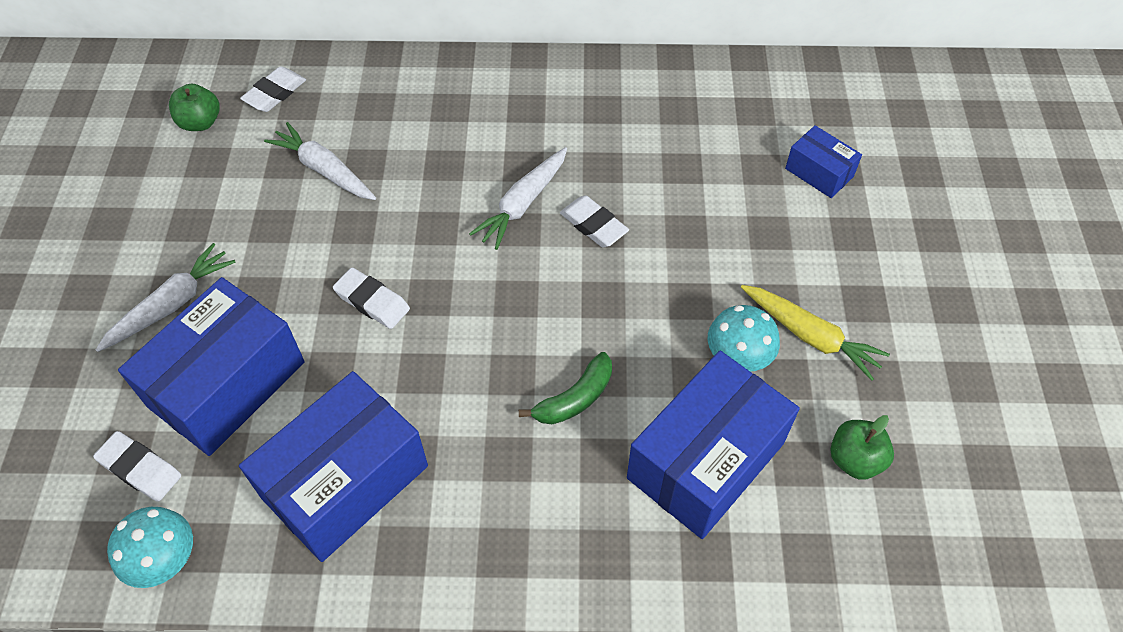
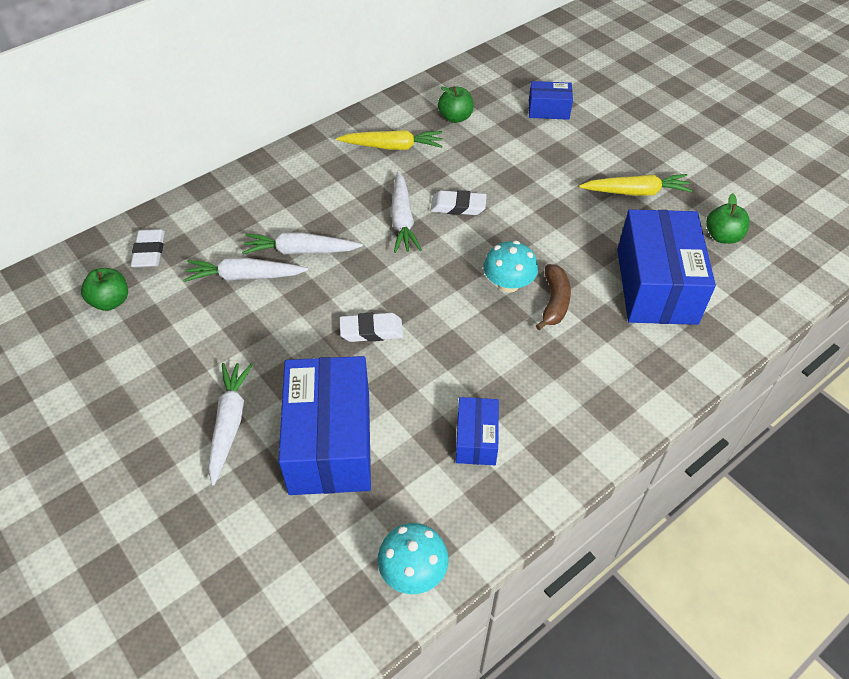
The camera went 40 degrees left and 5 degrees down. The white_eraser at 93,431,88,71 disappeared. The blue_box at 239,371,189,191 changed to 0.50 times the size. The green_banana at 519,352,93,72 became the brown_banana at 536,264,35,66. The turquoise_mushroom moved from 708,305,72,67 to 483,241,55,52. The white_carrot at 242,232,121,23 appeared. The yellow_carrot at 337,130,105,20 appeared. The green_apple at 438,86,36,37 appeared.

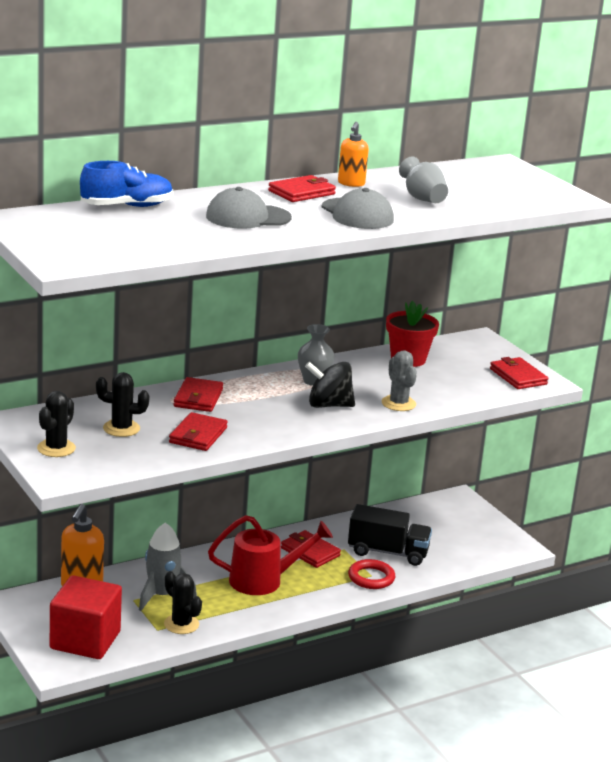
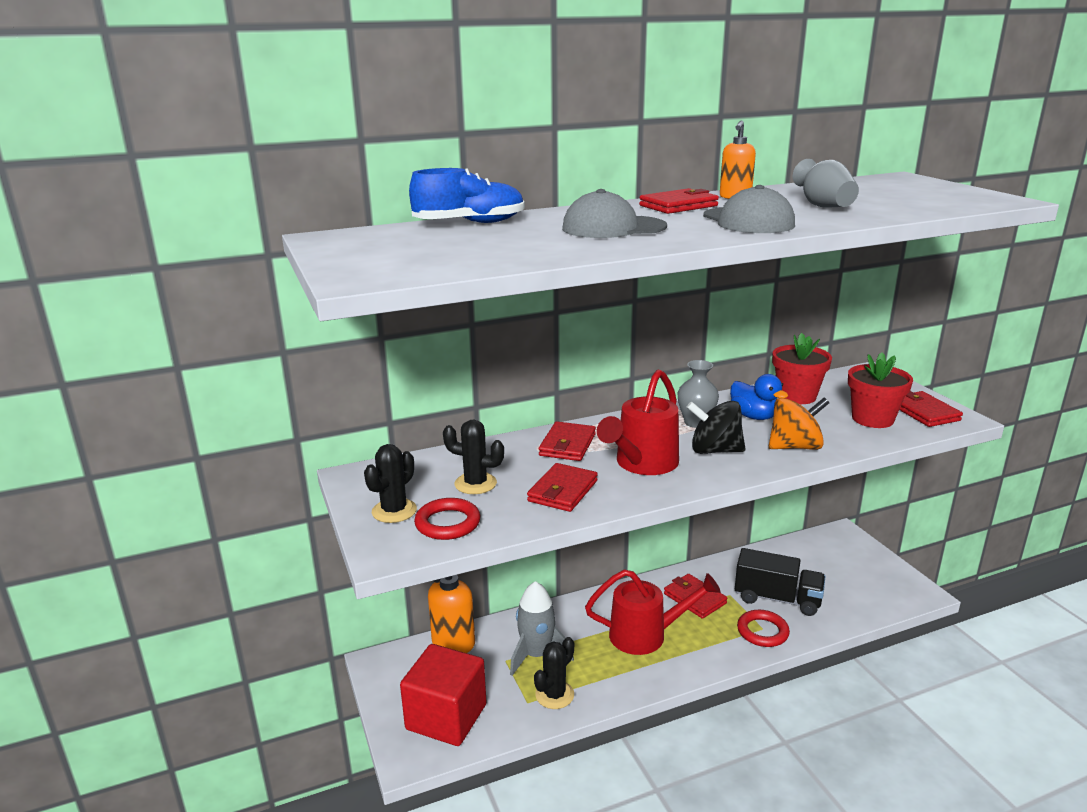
The camera went 10 degrees right and 0 degrees up. The black_cactus at 164,571,38,63 turned 75 degrees clockwise. The grey_cactus at 382,350,35,61 was replaced by the orange_spinning_top at 769,397,60,53. The red_ring at 414,498,66,42 appeared. The red_watering_can at 597,370,82,105 appeared. The blue_duck at 730,374,58,46 appeared. The red_flower_pot at 848,352,65,76 appeared.

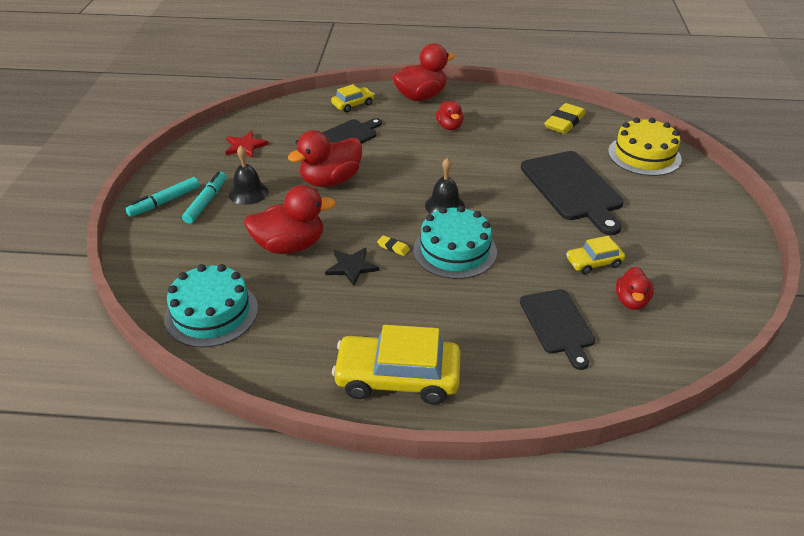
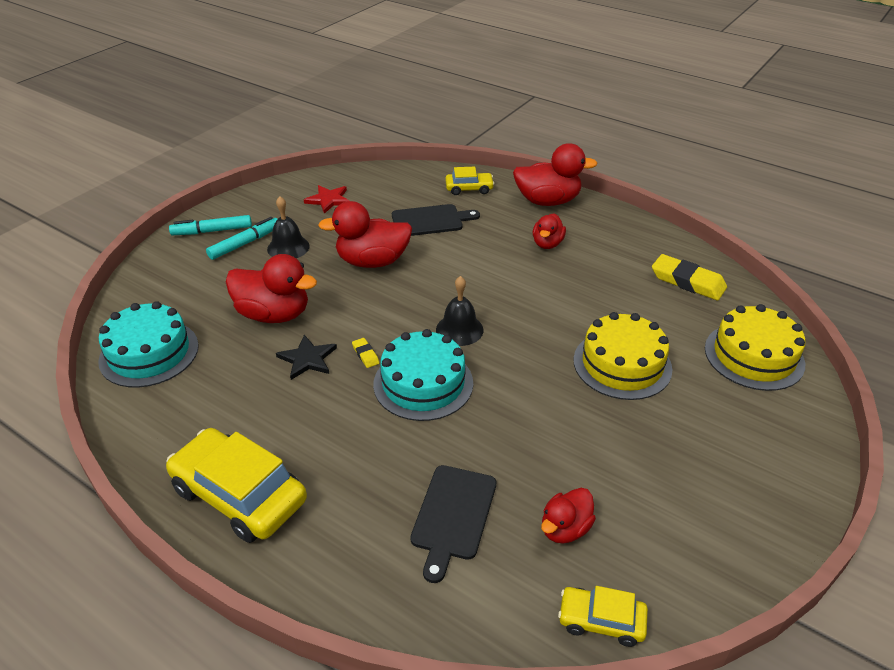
The camera went 30 degrees right and 0 degrees up. The black_cutting_board at 521,151,103,84 was replaced by the yellow_cake at 573,312,99,88. The yellow_eraser at 544,103,42,31 turned 60 degrees clockwise. The yellow_car moved from 566,236,59,39 to 558,586,90,61.

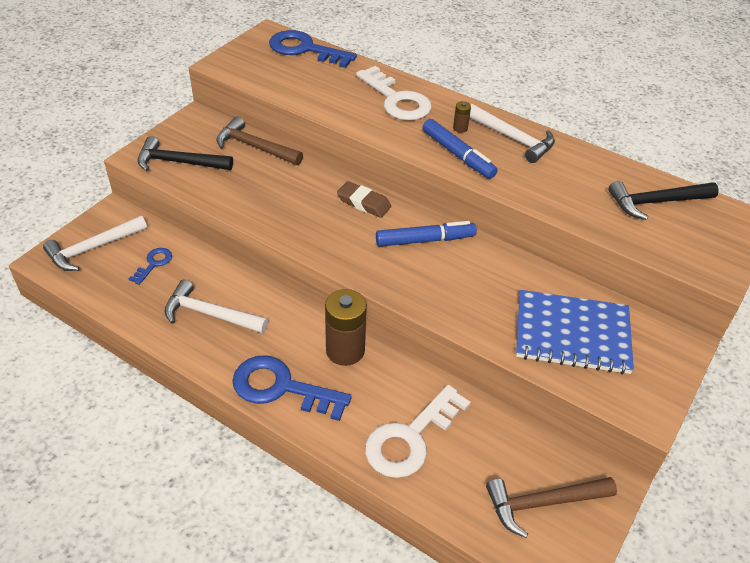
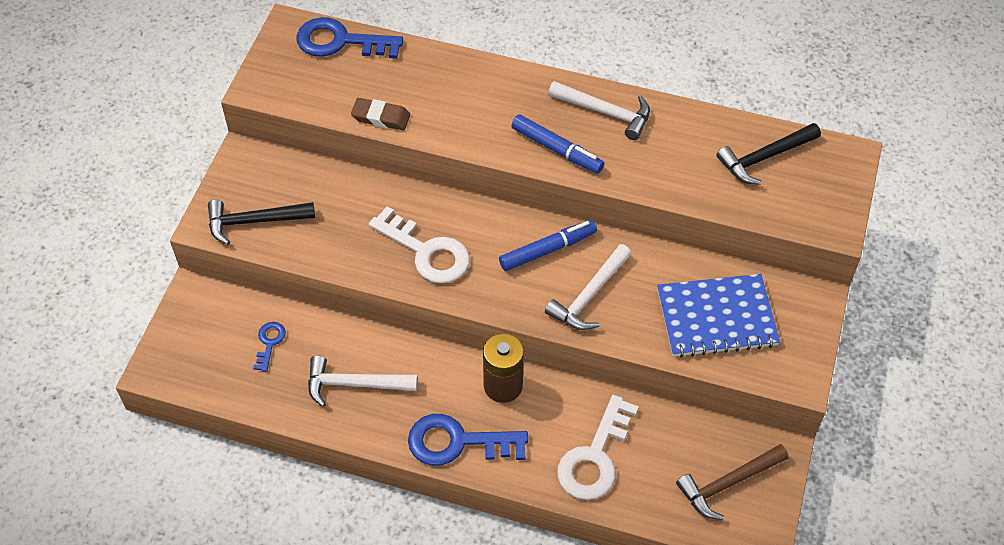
The camera went 15 degrees left and 10 degrees up. The white_hammer moved from 43,216,104,55 to 545,244,86,86. The brown_hammer at 216,117,87,48 disappeared. The brown_eraser moved from 337,181,54,37 to 351,98,59,32. The white_key moved from 356,66,76,55 to 369,206,101,78. The brown_battery at 453,101,18,32 disappeared.

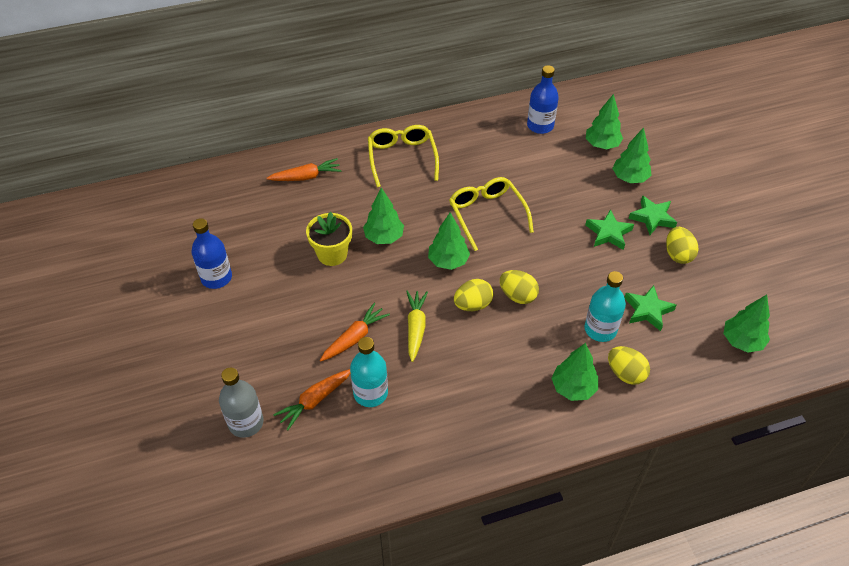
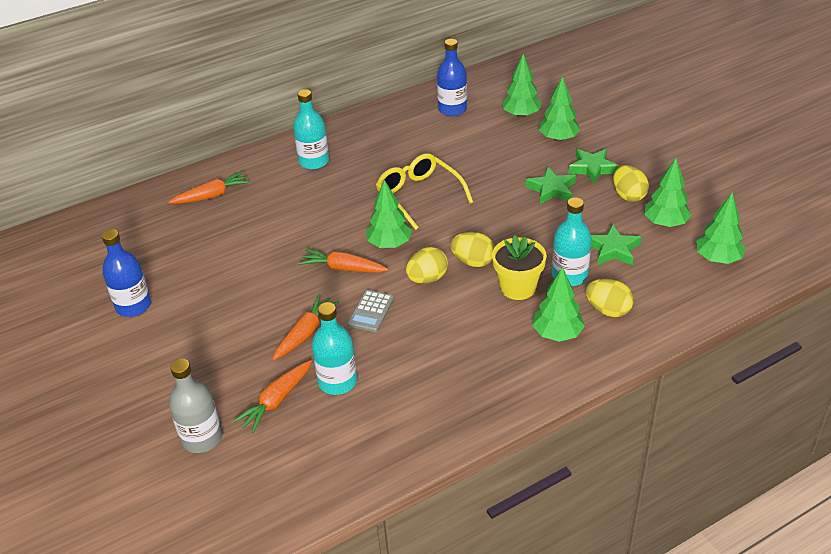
The camera went 10 degrees left and 10 degrees down. The yellow_flower_pot moved from 306,212,46,54 to 492,235,55,65. The green_tree moved from 363,188,41,56 to 644,158,47,69. The yellow_glasses at 368,125,71,63 was replaced by the turquoise_bottle at 293,89,36,81. The yellow_carrot at 406,291,22,71 was replaced by the grey_calculator at 347,290,47,42. The orange_carrot at 298,249,90,24 appeared.

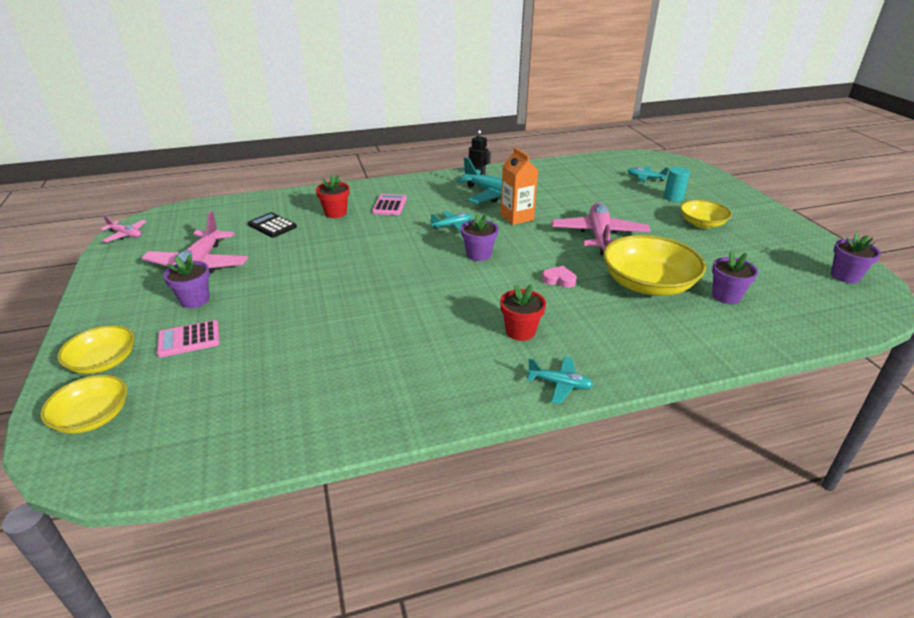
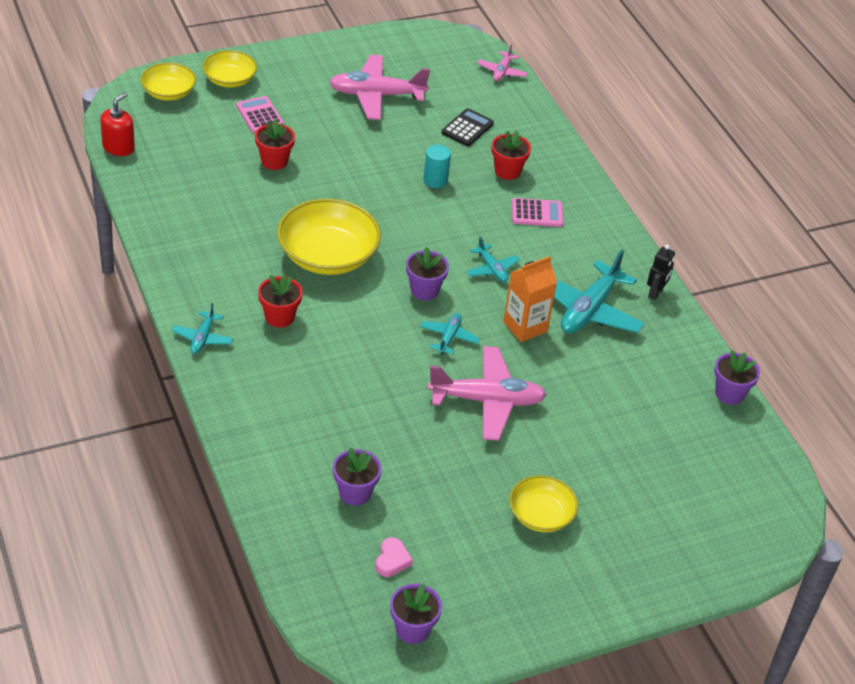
The camera went 80 degrees right and 10 degrees up. The pink_plane moved from 100,215,47,28 to 478,44,50,37. The purple_flower_pot moved from 163,255,47,53 to 714,350,46,55. The pink_heart moved from 542,266,35,22 to 375,537,38,40. The yellow_bowl moved from 603,235,103,61 to 277,199,104,76. The turquoise_plane moved from 628,166,41,17 to 420,313,60,41. The turquoise_cylinder moved from 664,167,26,35 to 423,145,28,43. The red_soap_dispenser at 100,92,35,64 appeared. The red_flower_pot at 255,119,40,51 appeared.

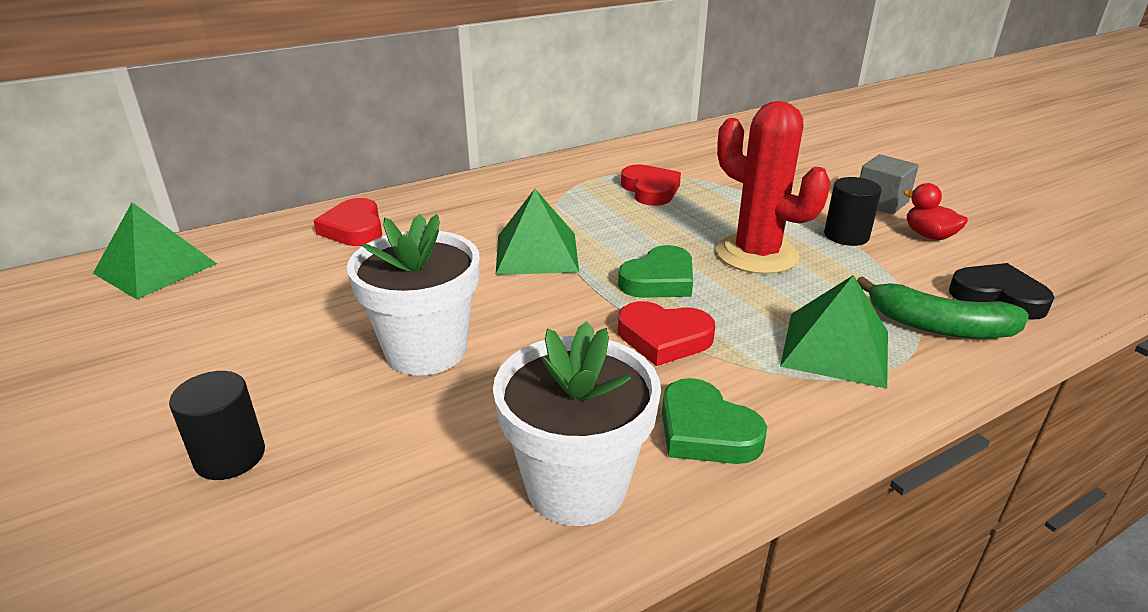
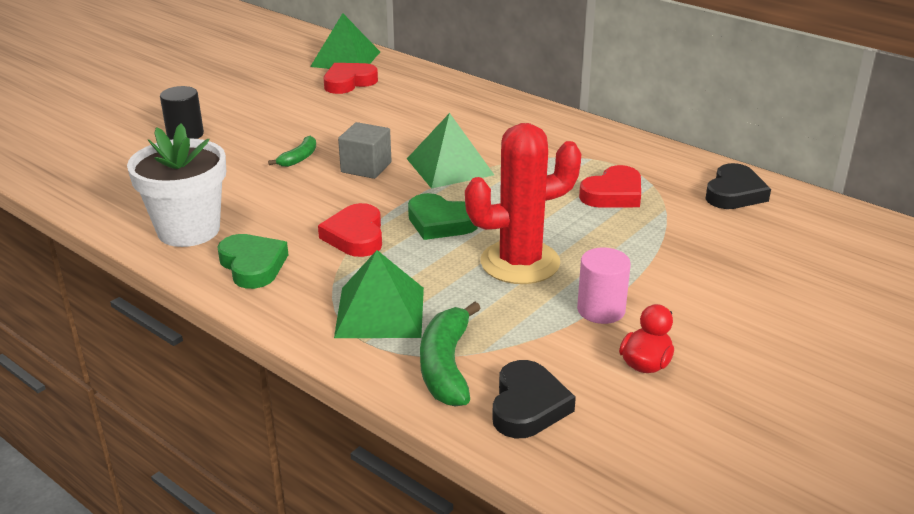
The camera went 70 degrees right and 0 degrees up. The red_heart moved from 314,198,68,48 to 324,63,54,31. The white_flower_pot at 347,214,132,162 was replaced by the green_banana at 268,136,48,31. The green_heart at 662,378,105,86 turned 120 degrees clockwise. The red_cactus at 716,101,114,173 turned 45 degrees clockwise. The black_cylinder at 824,177,58,69 became the pink_cylinder at 577,247,54,77. The grey_cube moved from 860,154,59,60 to 338,122,53,57. The black_heart at 705,163,66,46 appeared.

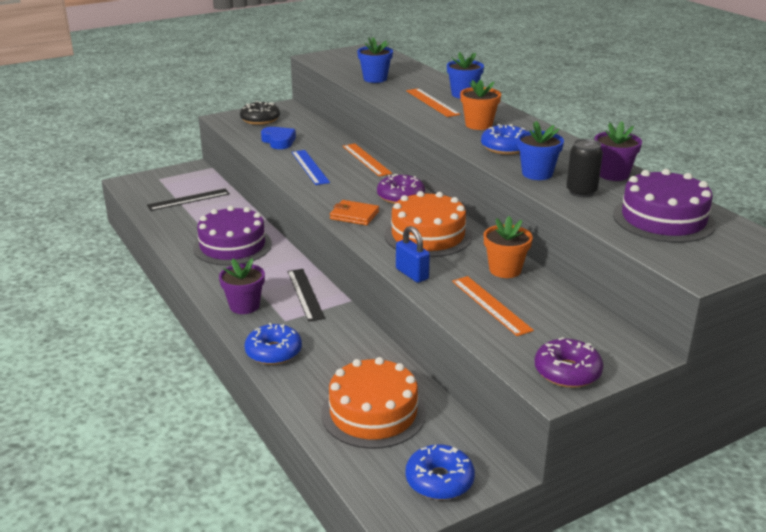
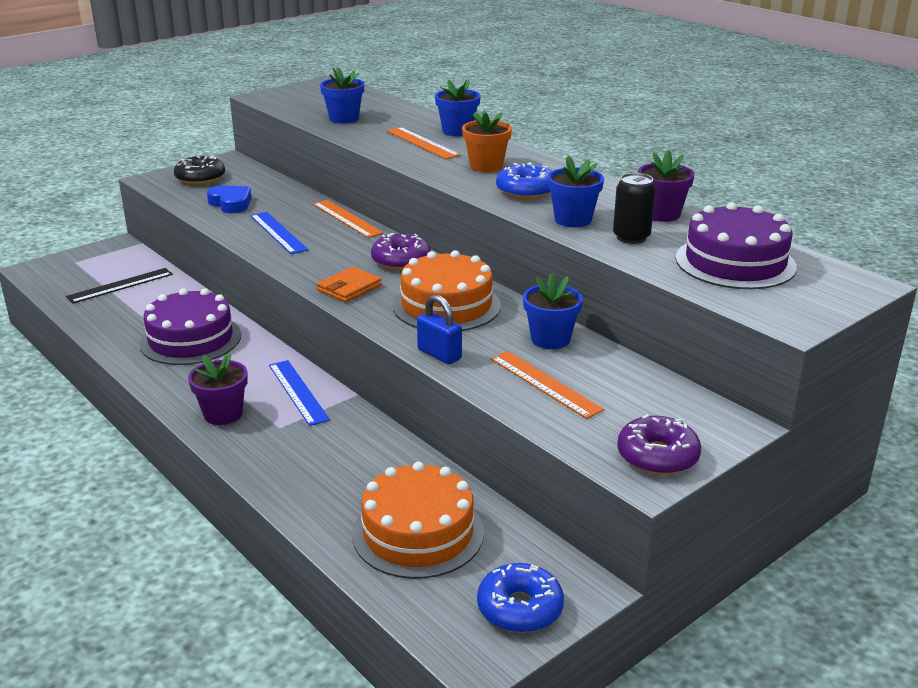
The camera went 10 degrees left and 0 degrees up. The blue_donut at 244,323,58,42 disappeared. The black_ruler at 288,269,37,53 became the blue_ruler at 269,360,61,66. The orange_wallet at 330,200,49,25 turned 60 degrees counterclockwise. The orange_flower_pot at 484,216,49,62 became the blue_flower_pot at 523,273,60,76.

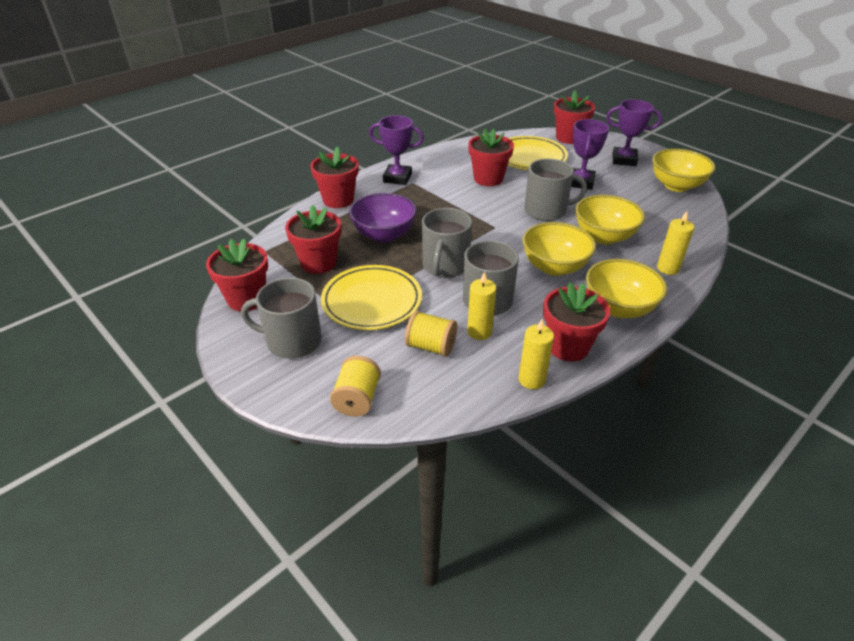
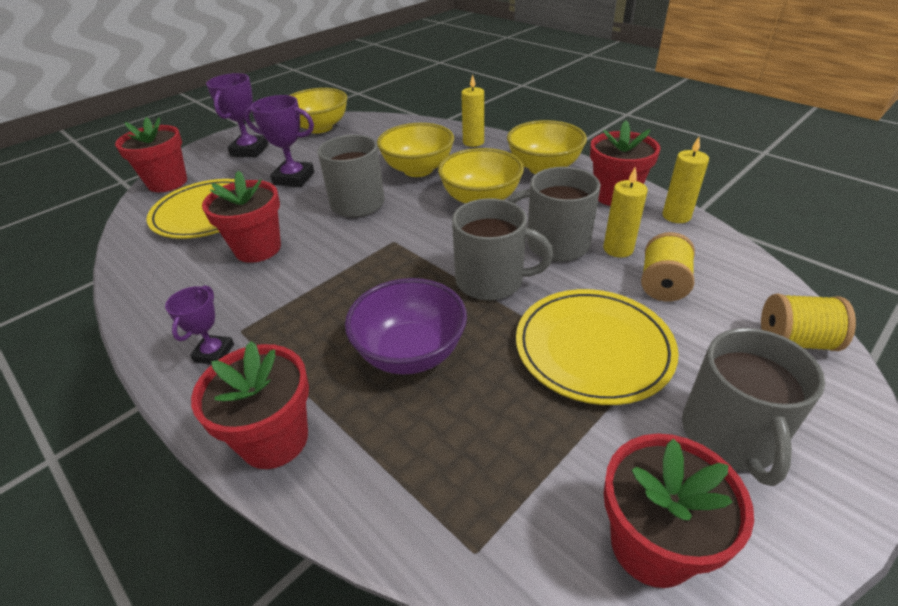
The camera went 90 degrees left and 0 degrees up. The red_flower_pot at 285,205,56,69 disappeared. The purple_trophy at 369,115,55,70 changed to 0.63 times the size.

